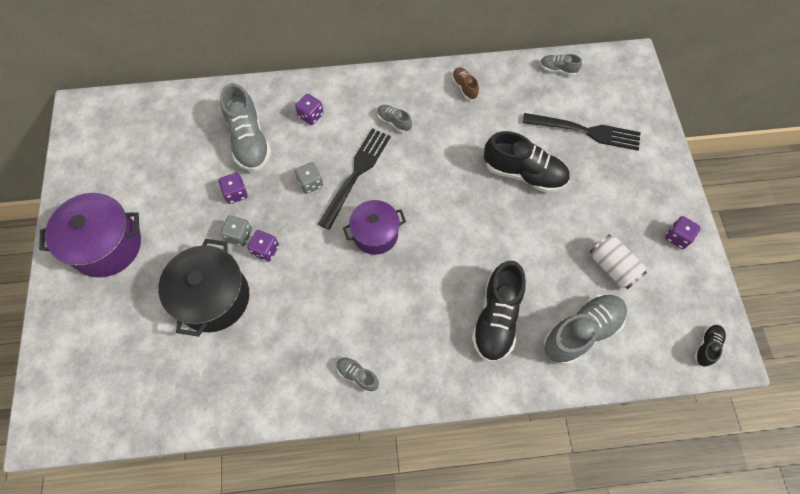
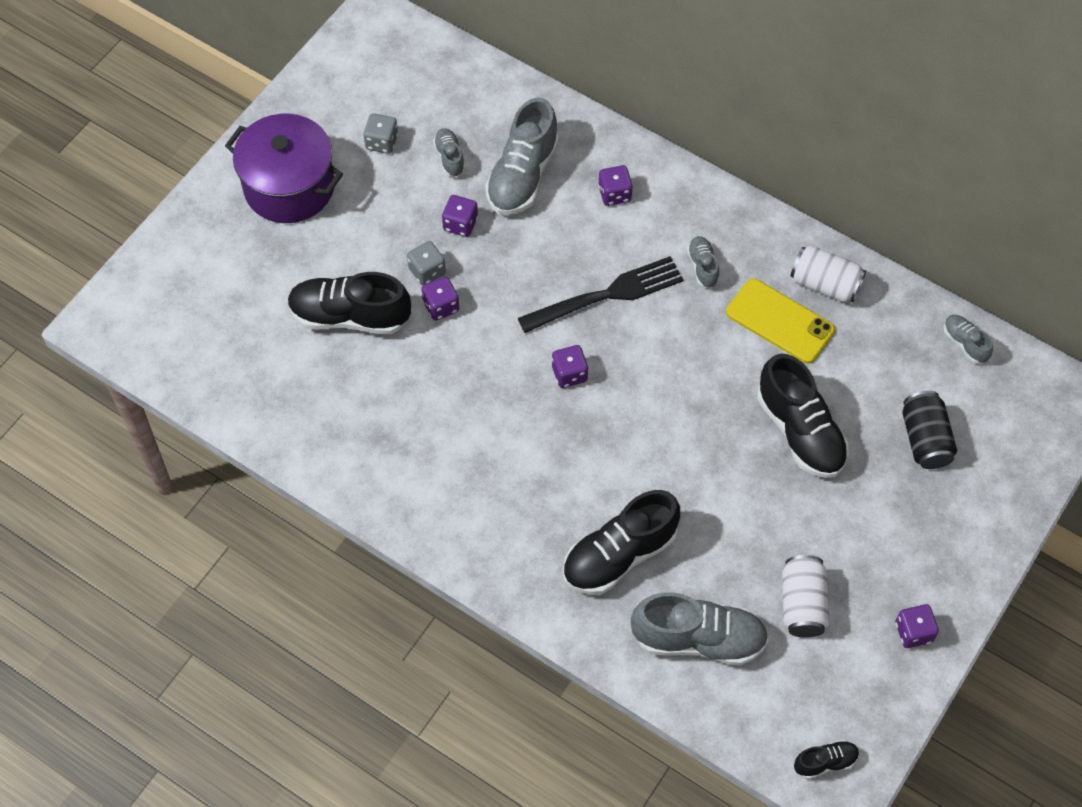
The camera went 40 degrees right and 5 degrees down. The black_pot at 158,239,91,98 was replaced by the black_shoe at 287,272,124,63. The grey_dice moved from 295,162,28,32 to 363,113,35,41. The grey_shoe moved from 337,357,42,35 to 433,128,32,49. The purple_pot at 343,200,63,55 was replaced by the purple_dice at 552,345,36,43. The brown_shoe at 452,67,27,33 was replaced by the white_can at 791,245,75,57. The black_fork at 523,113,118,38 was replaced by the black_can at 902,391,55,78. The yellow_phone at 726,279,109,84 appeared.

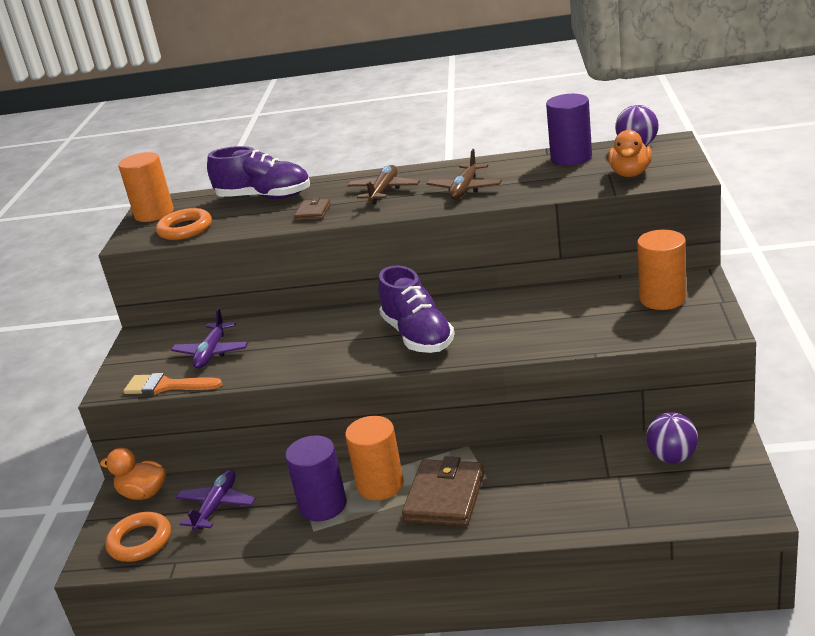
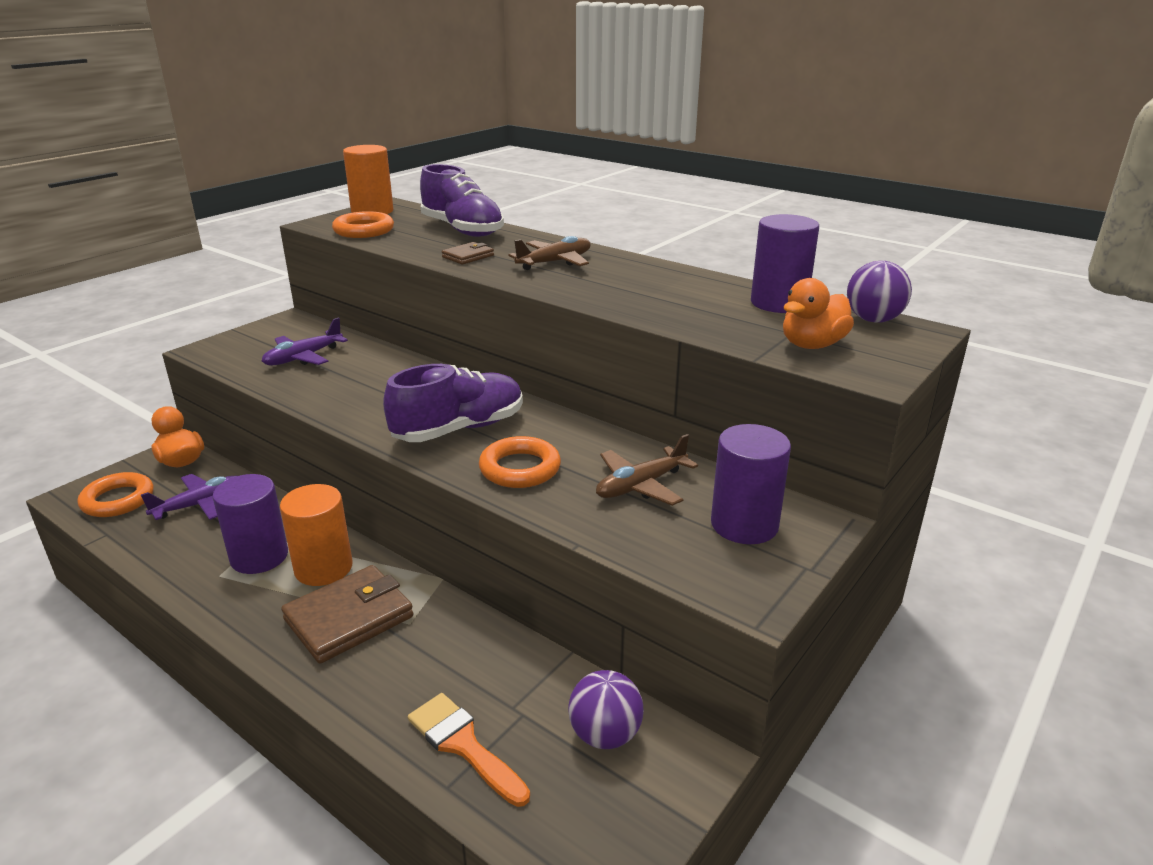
The camera went 30 degrees right and 0 degrees up. The orange_brush moved from 123,373,99,22 to 408,693,122,114. The purple_shoe at 378,266,77,87 turned 135 degrees counterclockwise. The brown_plane moved from 427,149,75,51 to 596,434,102,72. The orange_cylinder at 637,230,49,80 became the purple_cylinder at 711,424,80,120. The orange_ring at 479,436,82,52 appeared.

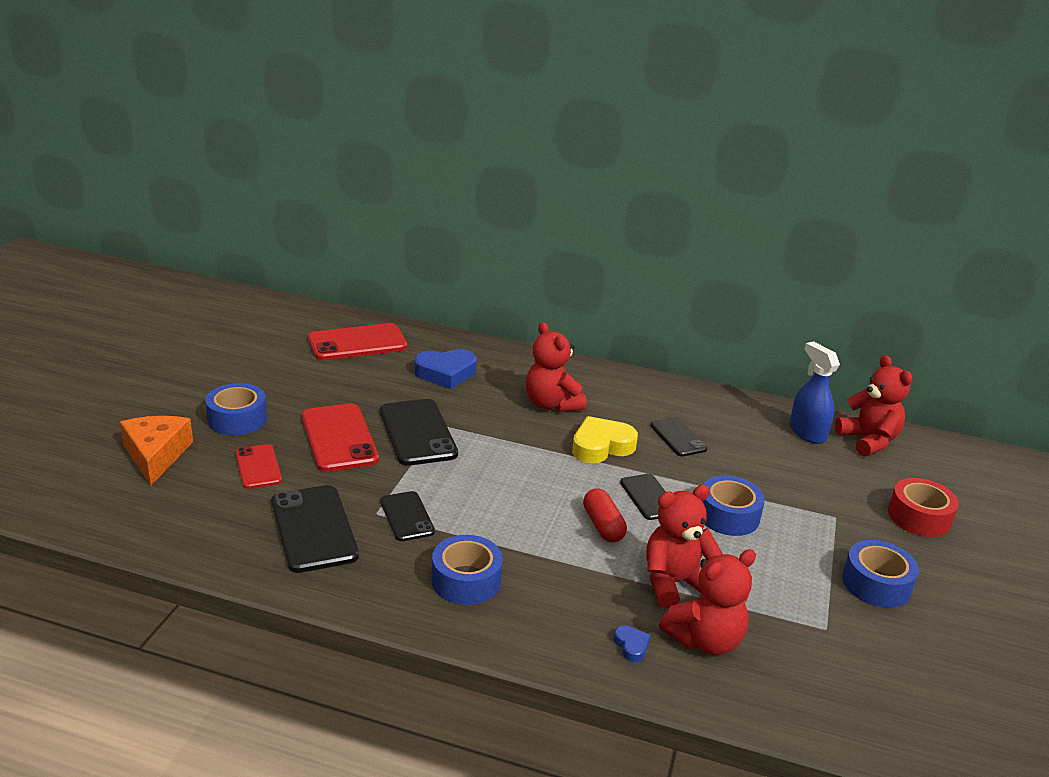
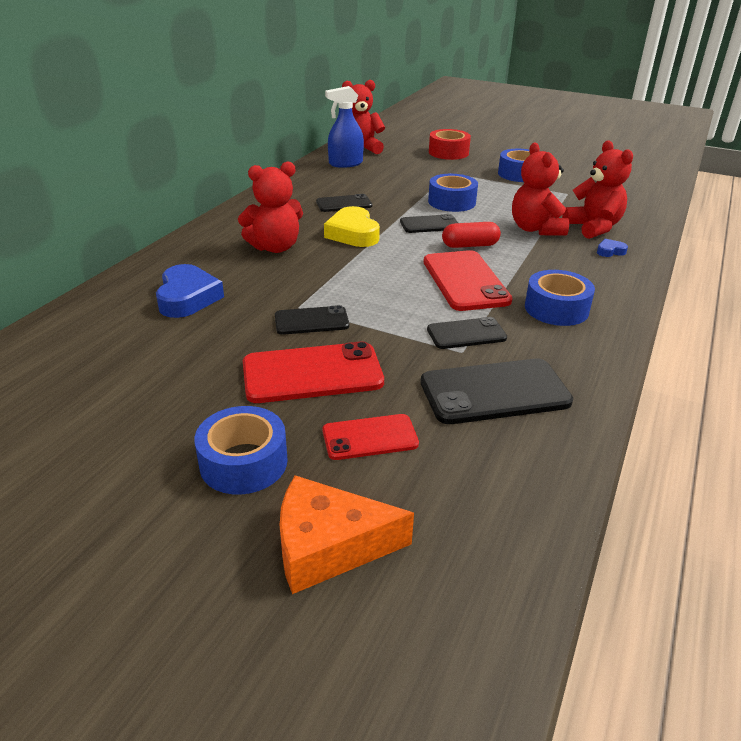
The camera went 80 degrees left and 5 degrees up. The red_phone moved from 308,323,99,37 to 424,250,88,61. The black_phone at 380,399,78,67 changed to 0.60 times the size.

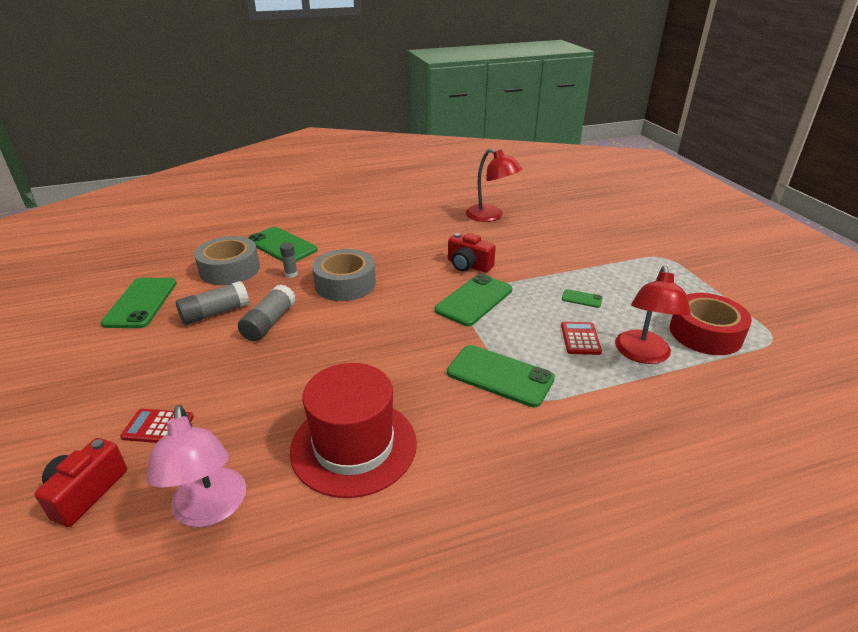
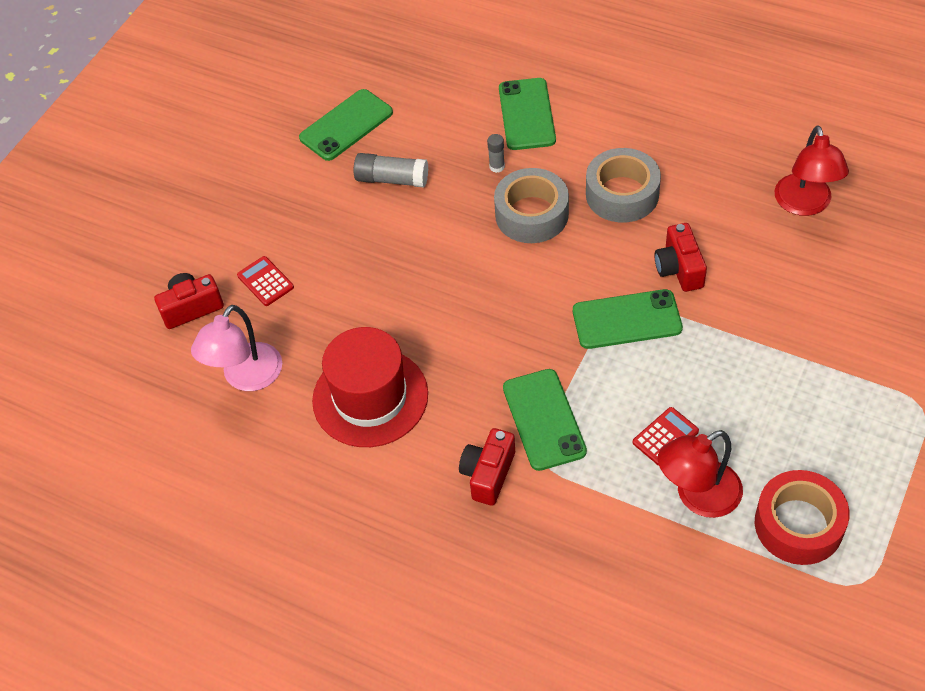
The camera went 50 degrees right and 20 degrees up. The grey_tape moved from 194,236,66,49 to 586,148,75,75. The grey_glue_stick at 238,284,58,57 disappeared. The green_phone at 562,289,41,19 disappeared. The red_camera at 459,428,56,78 appeared.

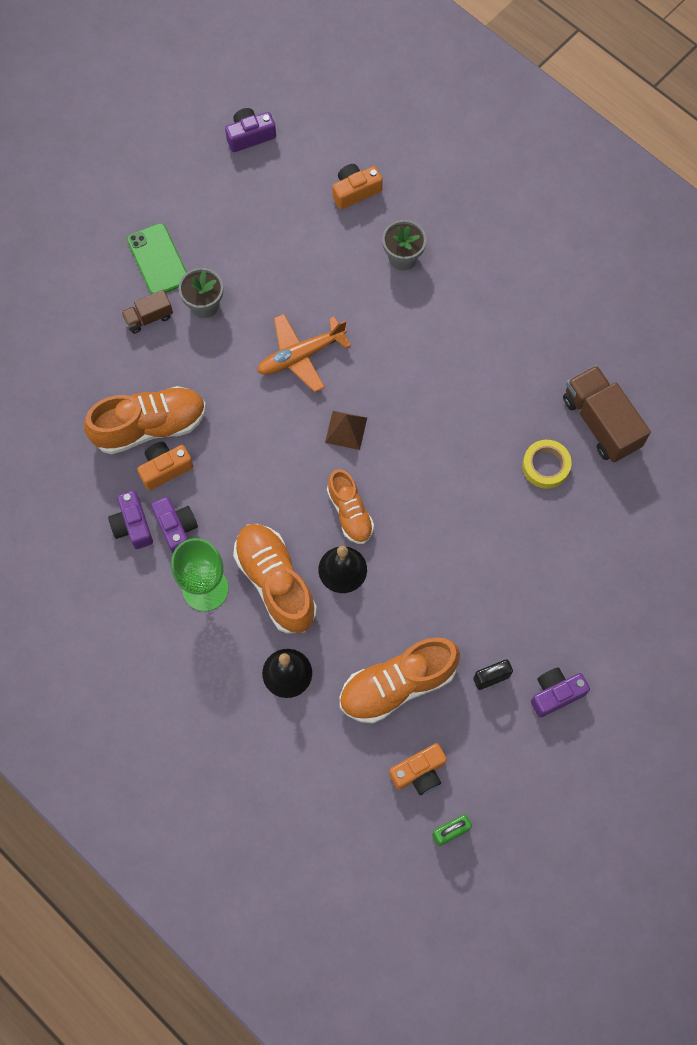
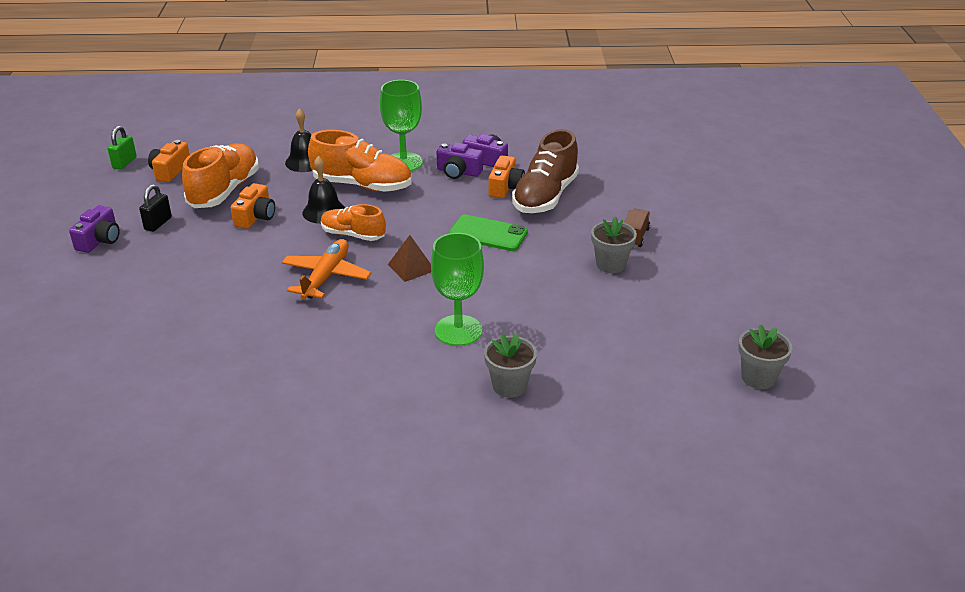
The camera went 135 degrees right and 35 degrees down. The orange_shoe at 84,386,122,68 became the brown_shoe at 512,129,67,84. The green_phone moved from 127,223,60,71 to 449,215,79,36. The purple_camera at 225,108,51,44 was replaced by the grey_flower_pot at 738,325,55,64. The orange_plane moved from 257,314,94,78 to 282,239,89,60. The orange_camera moved from 332,164,51,45 to 231,183,44,46. The yellow_tape at 522,440,49,49 disappeared. The brown_truck at 563,365,88,98 disappeared. The green_goblet at 431,233,53,113 appeared.

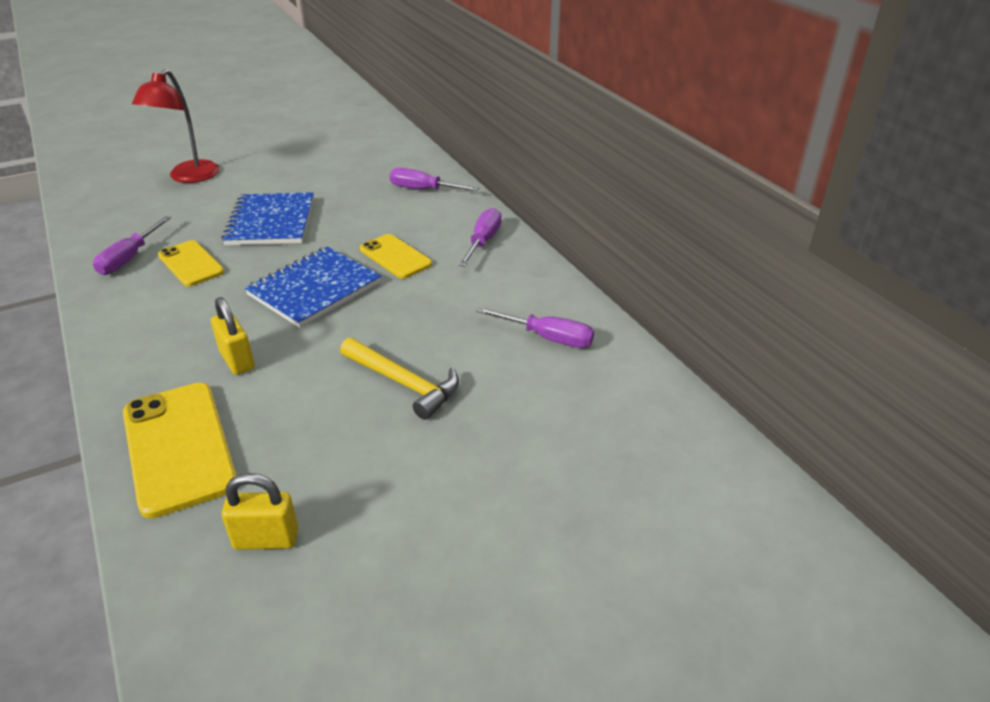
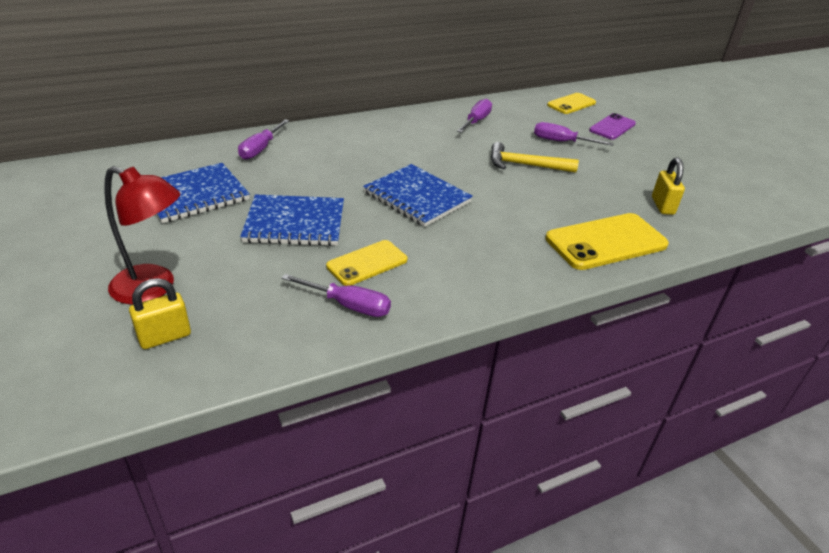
The camera went 90 degrees left and 0 degrees up. The yellow_padlock moved from 211,297,44,78 to 129,278,62,71. The yellow_hammer at 340,338,119,82 turned 120 degrees counterclockwise. The yellow_phone moved from 360,234,72,45 to 547,93,49,21. The purple_screwdriver moved from 458,208,43,59 to 534,122,80,24. The blue_notebook at 156,163,94,60 appeared. The purple_phone at 589,113,47,27 appeared.

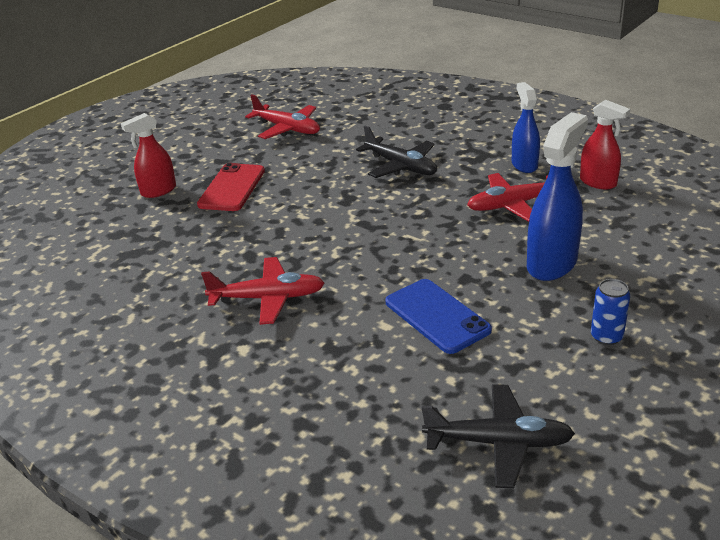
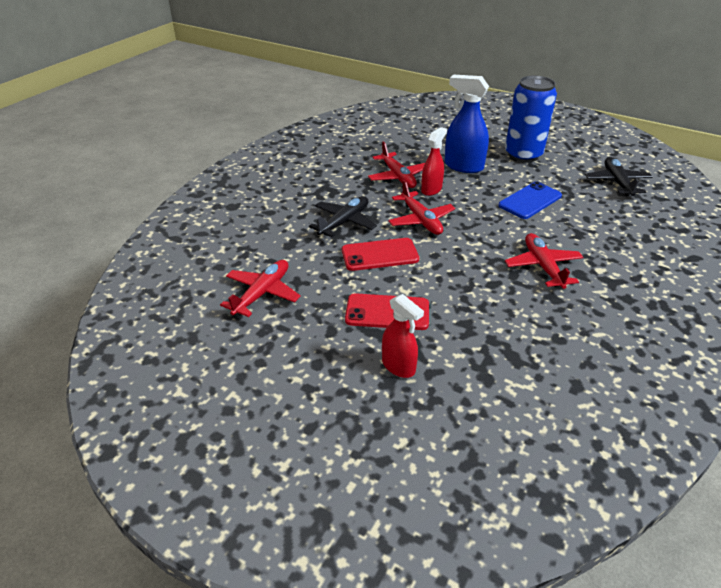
The camera went 100 degrees left and 5 degrees up. The blue_spray_bottle at 512,82,28,91 disappeared. The red_spray_bottle moved from 580,99,50,90 to 421,127,26,69. The blue_can at 591,279,39,66 changed to 2.33 times the size. The red_phone at 342,238,77,33 appeared. The red_plane at 388,180,67,55 appeared.

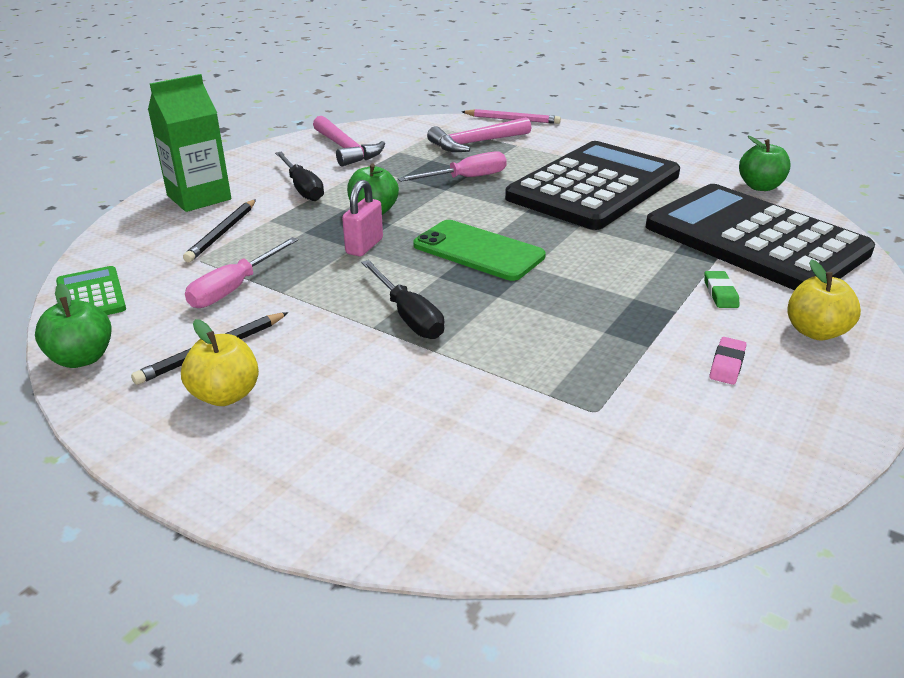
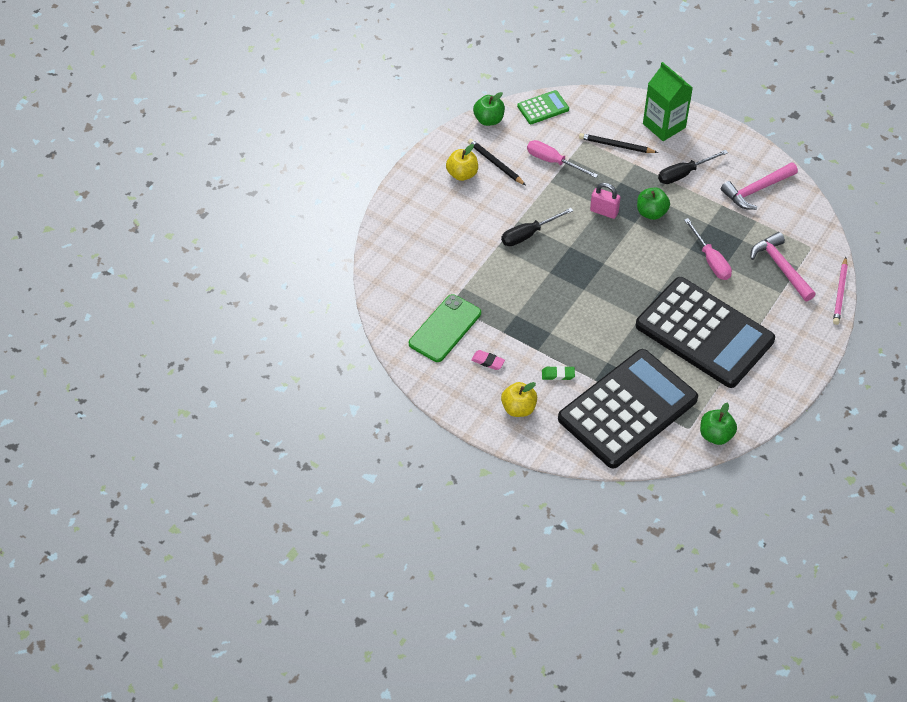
The camera went 90 degrees right and 20 degrees up. The green_phone moved from 413,220,133,61 to 409,294,72,68.

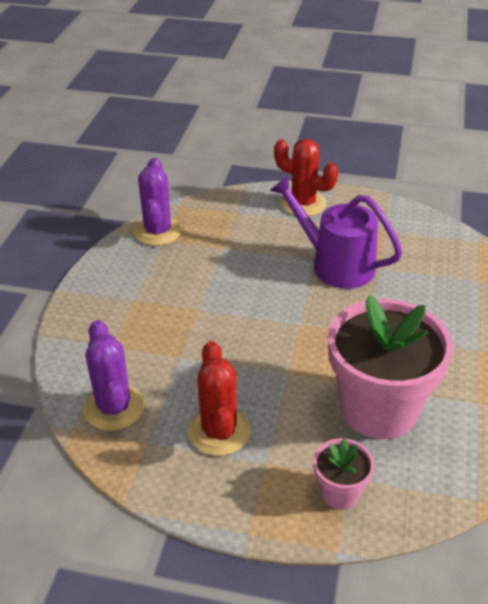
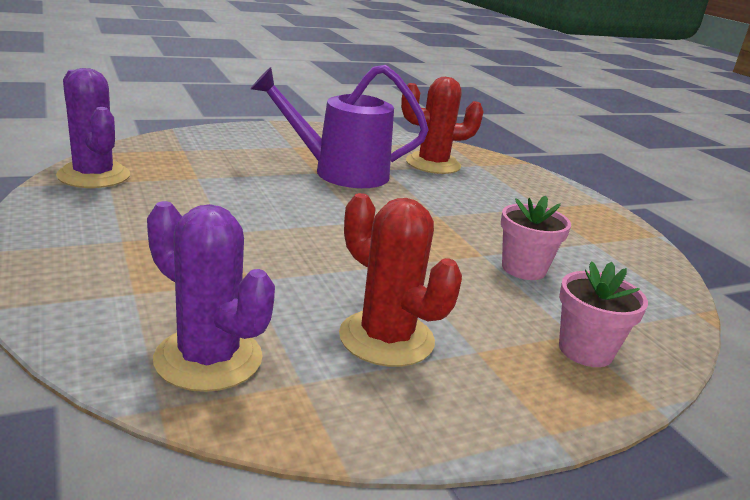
The camera went 40 degrees left and 15 degrees down. The red_cactus moved from 274,139,64,77 to 401,77,83,97. The pink_flower_pot at 328,295,125,144 changed to 0.46 times the size.

